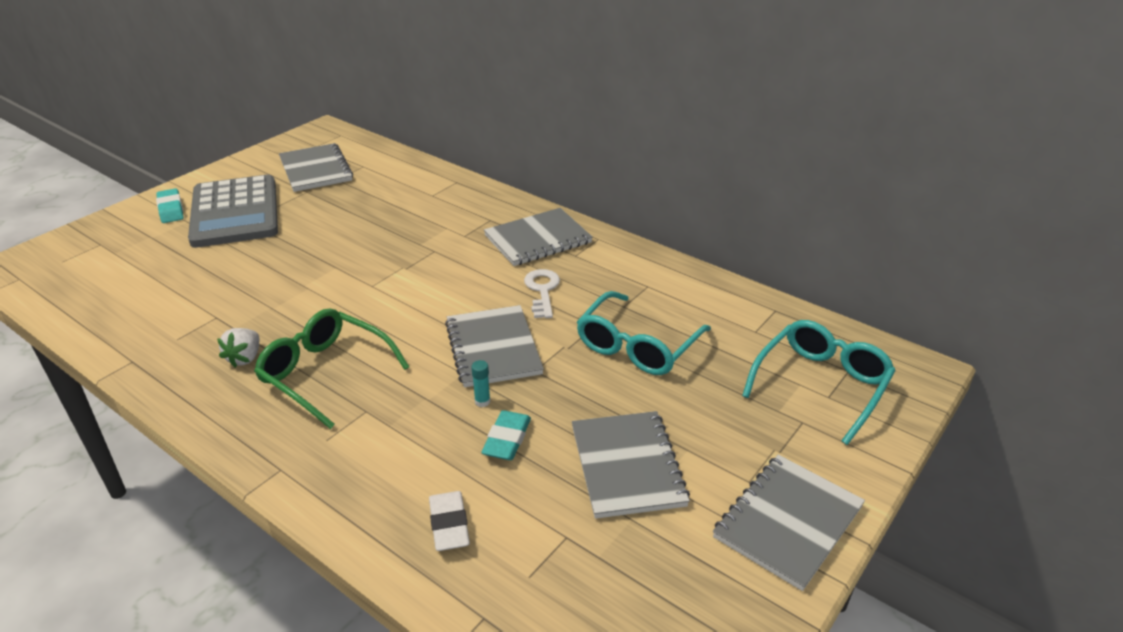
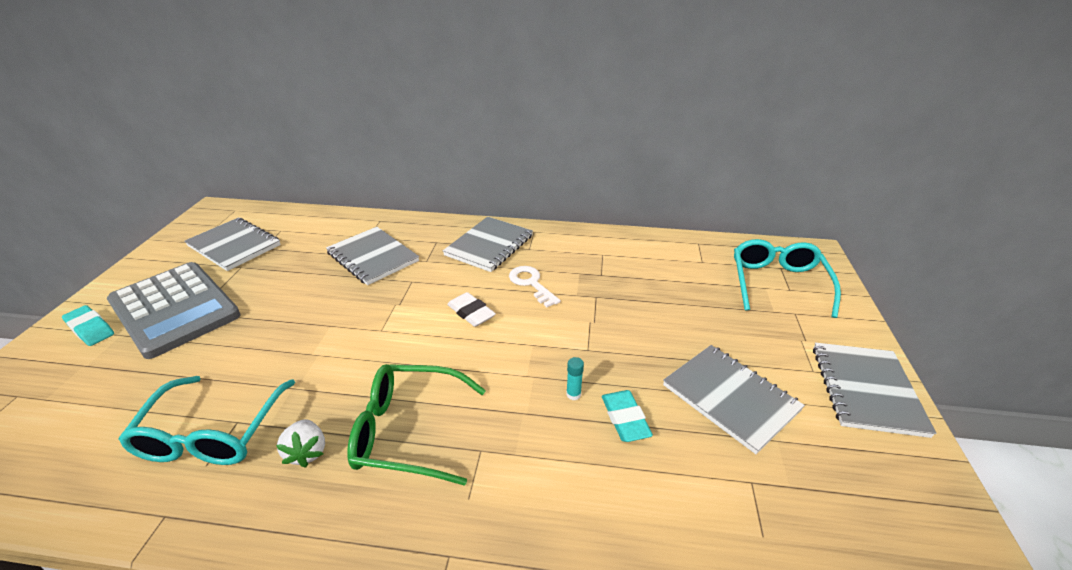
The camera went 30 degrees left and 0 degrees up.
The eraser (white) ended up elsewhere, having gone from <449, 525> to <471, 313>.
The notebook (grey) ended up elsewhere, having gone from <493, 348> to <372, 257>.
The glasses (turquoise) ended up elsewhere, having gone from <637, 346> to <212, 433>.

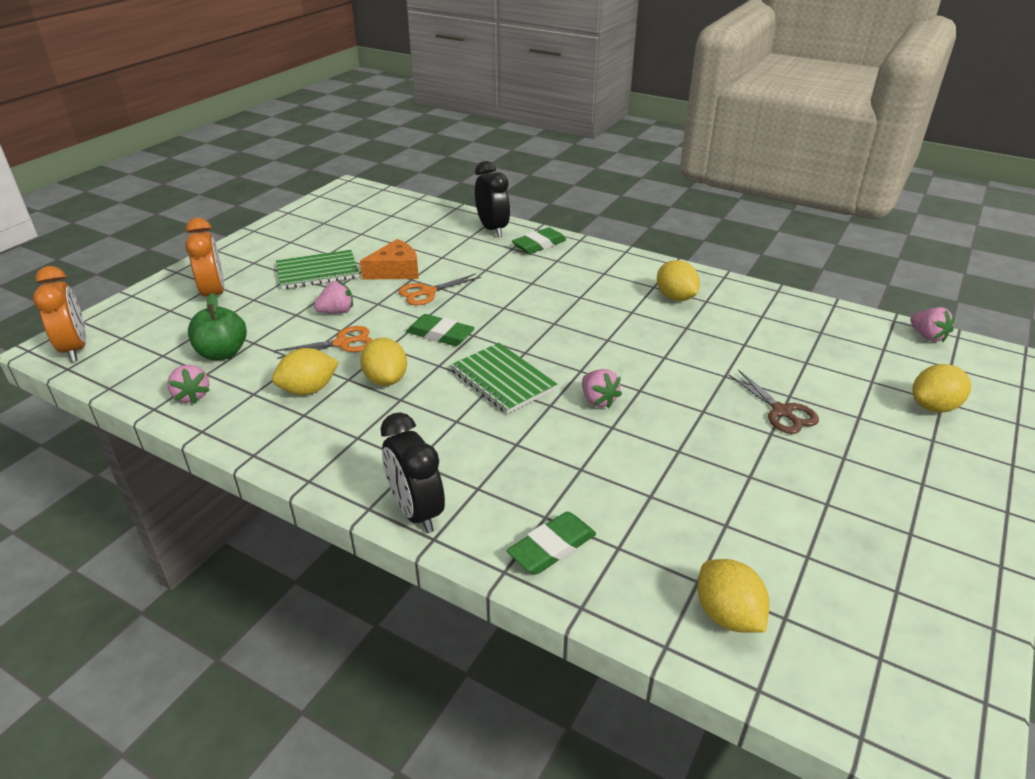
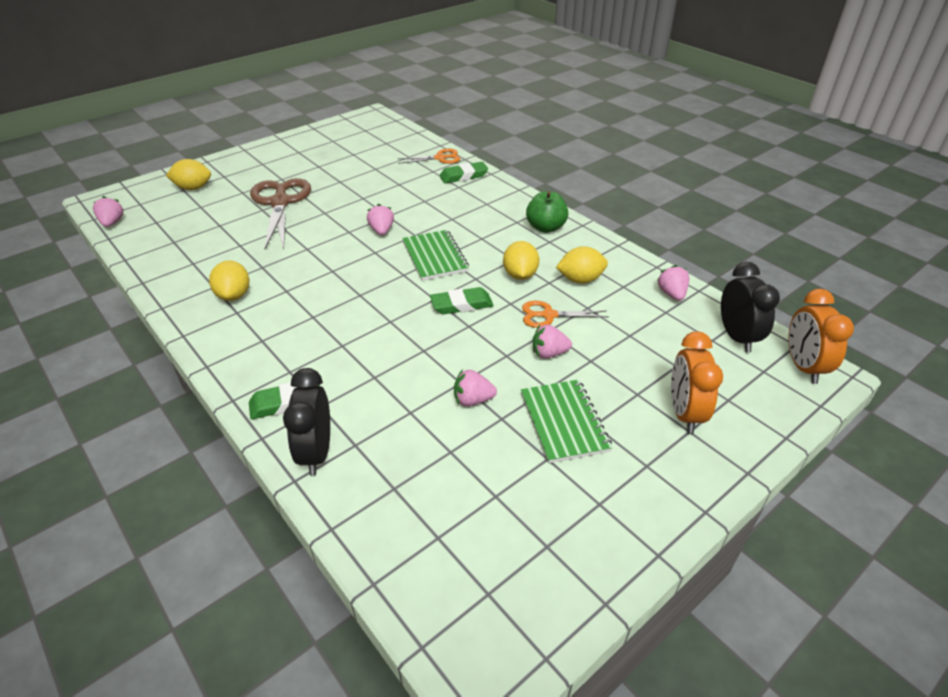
The camera went 160 degrees left and 5 degrees up.
The second view lost the lemon (yellow) at <727, 615>.
The apple (green) ended up elsewhere, having gone from <222, 353> to <545, 227>.
The clock (black) ended up elsewhere, having gone from <416, 512> to <737, 337>.
The scissors (orange) ended up elsewhere, having gone from <427, 292> to <440, 158>.
Where the cheese (orange) stood at <395, 271>, the strawberry (pink) came to stand at <473, 400>.
The notebook (green) at <318, 272> ended up facing another way, 75 degrees clockwise from before.
The eraser (green) at <440, 334> ended up facing another way, 60 degrees counterclockwise from before.
The size of the scissors (brown) at <781, 411> changed by a factor of 1.87.

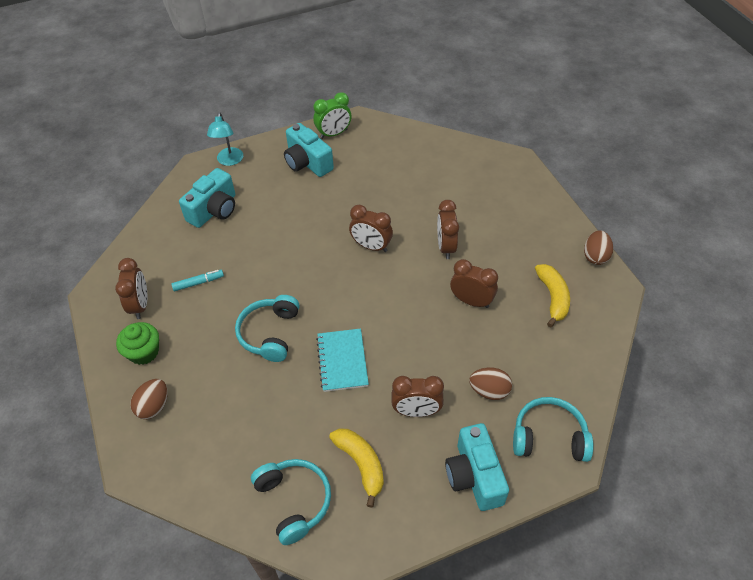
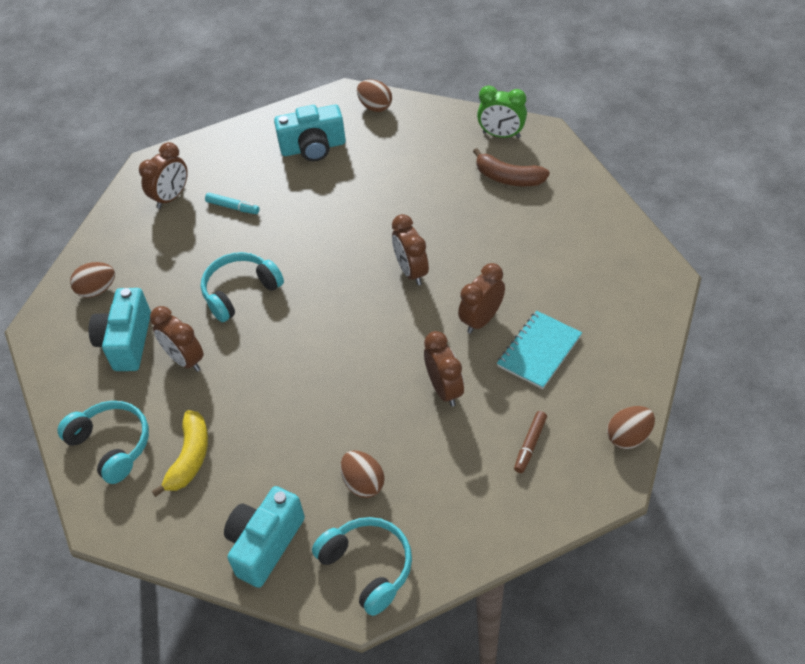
The camera went 45 degrees right and 0 degrees up.
The second view lost the cupcake (green) at <144, 352>.
The second view gained the banana (brown) at <508, 178>.
The camera (turquoise) ended up elsewhere, having gone from <307, 162> to <127, 342>.
The notebook (turquoise) ended up elsewhere, having gone from <342, 361> to <539, 351>.
The clock (brown) ended up elsewhere, having gone from <416, 411> to <185, 360>.
Where the lamp (turquoise) stood at <229, 161>, the egg (brown) came to stand at <375, 106>.
Where the banana (yellow) stood at <553, 297>, the marker (brown) came to stand at <530, 445>.
The headphones (turquoise) at <294, 501> ended up facing another way, 60 degrees counterclockwise from before.

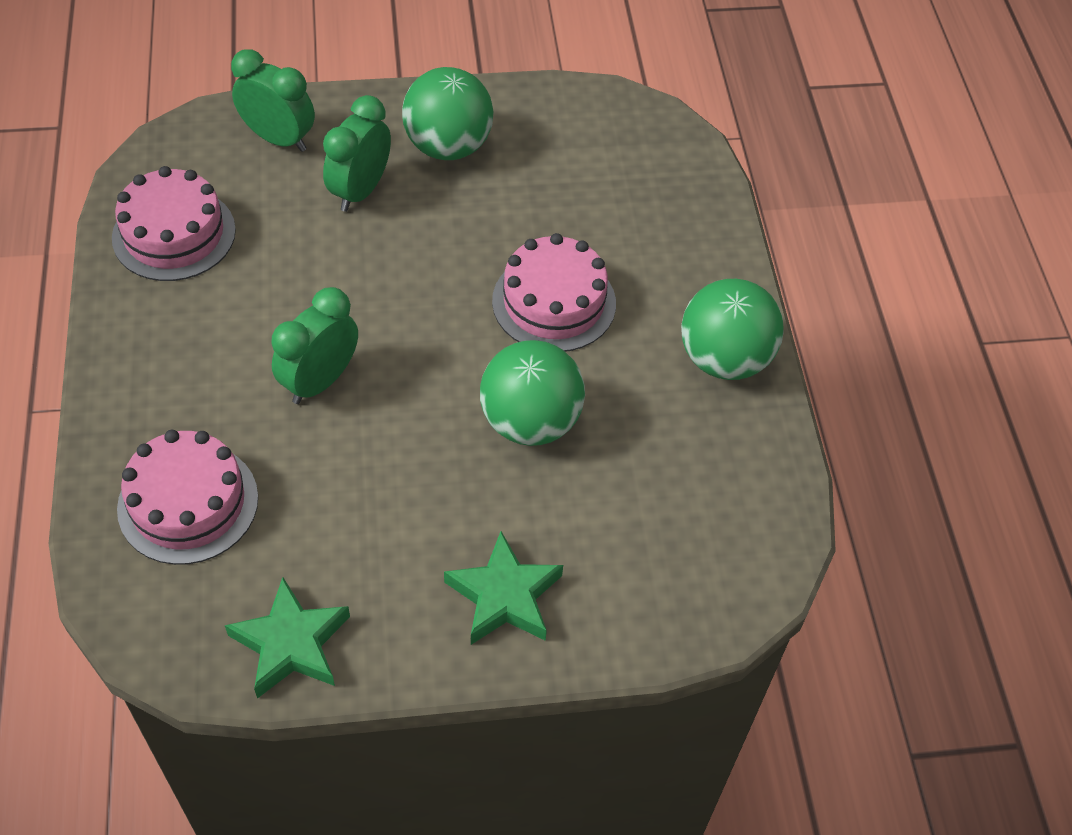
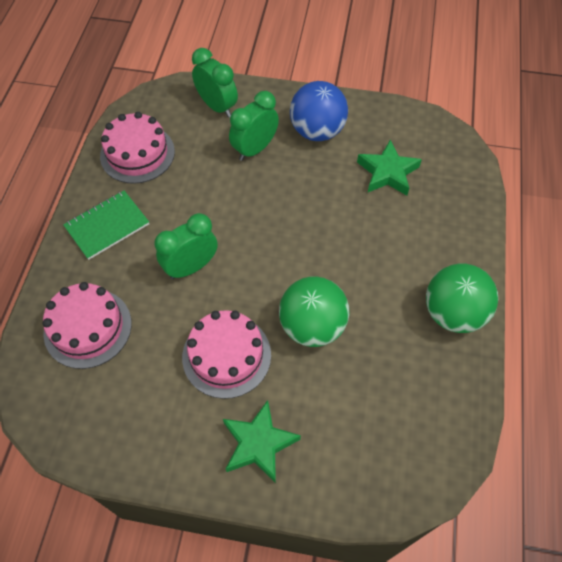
The camera went 20 degrees right and 5 degrees up.
The second view gained the notebook (green) at <107, 226>.
The star (green) ended up elsewhere, having gone from <291, 644> to <387, 172>.
The cake (pink) ended up elsewhere, having gone from <554, 302> to <226, 355>.
What was the ball (green) at <448, 146> turned into the ball (blue) at <317, 131>.

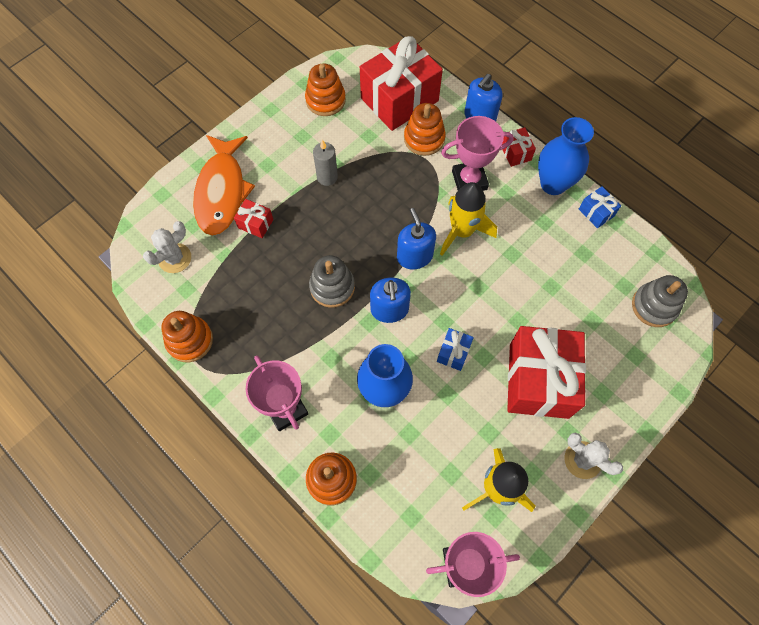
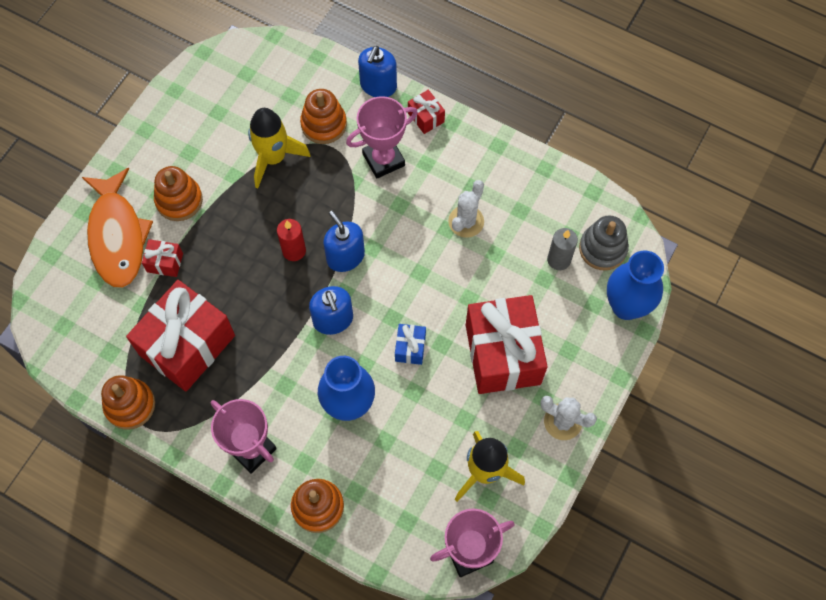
The camera went 15 degrees left and 0 degrees up.
The second view lost the stacking toy (grey) at <332, 287>.
The second view lost the gift (blue) at <596, 212>.
The second view gained the candle (red) at <294, 251>.
The cactus (white) ended up elsewhere, having gone from <174, 258> to <466, 221>.
The stacking toy (orange) ended up elsewhere, having gone from <325, 100> to <179, 200>.
The candle (grey) ended up elsewhere, having gone from <327, 177> to <559, 260>.
The gift (red) ended up elsewhere, having gone from <399, 99> to <187, 345>.
The rocket (yellow) ended up elsewhere, having gone from <462, 231> to <273, 158>.
The vase (blue) ended up elsewhere, having gone from <553, 184> to <626, 306>.

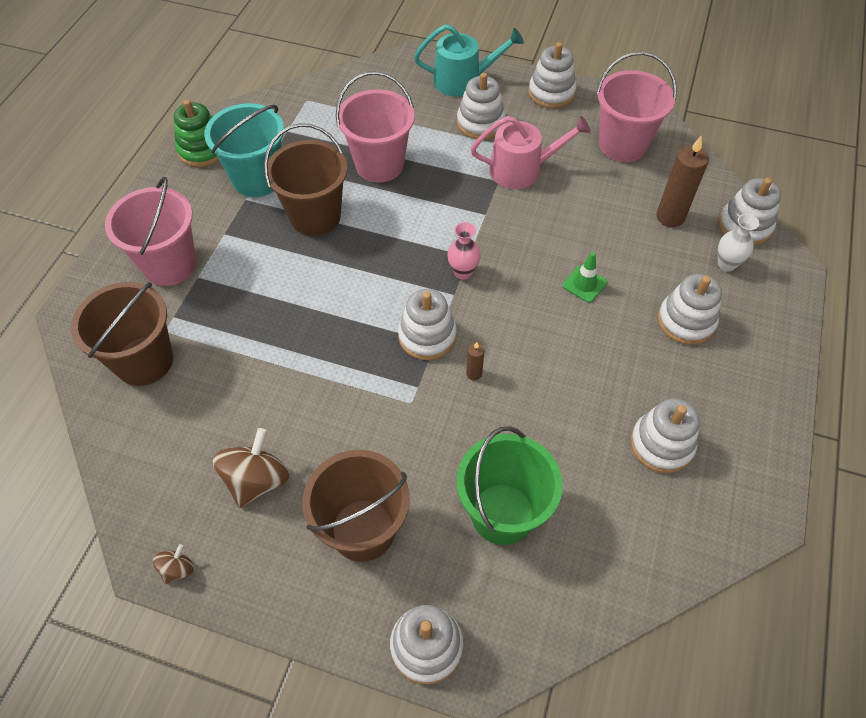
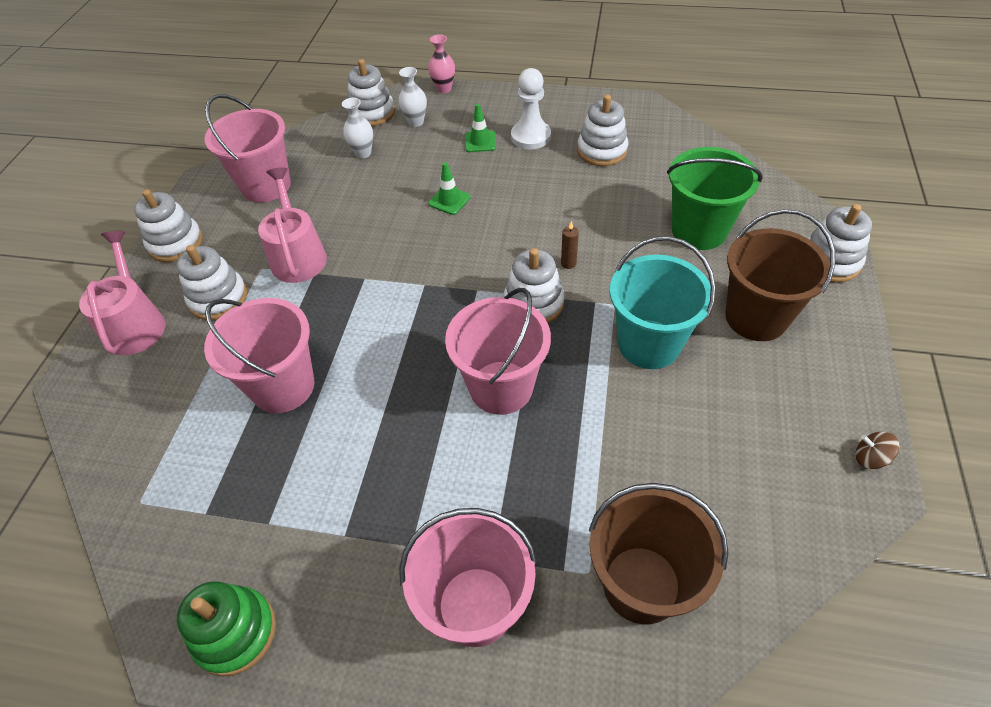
The camera went 95 degrees left and 5 degrees down.
The second view lost the spinning top (brown) at <257, 480>.
The second view lost the bucket (brown) at <315, 216>.
The second view gained the bucket (pink) at <501, 387>.
The second view gained the pawn (white) at <530, 137>.
The bucket (turquoise) ended up elsewhere, having gone from <257, 179> to <649, 344>.
The vase (pink) ended up elsewhere, having gone from <463, 272> to <444, 89>.
Where the candle (brown) stood at <670, 217>, the vase (white) came to stand at <363, 153>.
Where the stacking toy (white) stood at <686, 321>, the traffic cone (green) came to stand at <480, 142>.
What was the watering can (turquoise) at <463, 80> turned into the watering can (pink) at <135, 324>.

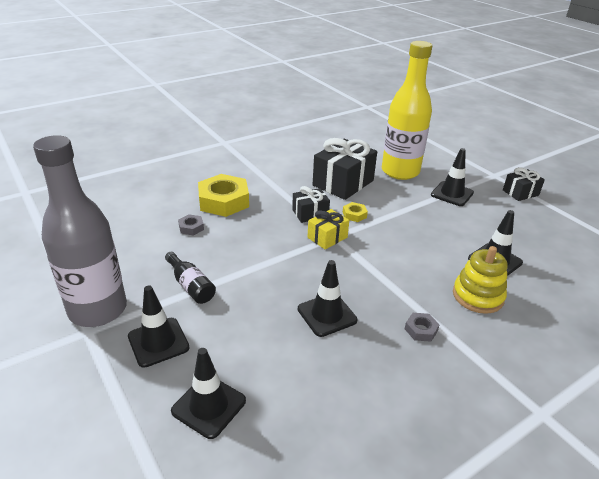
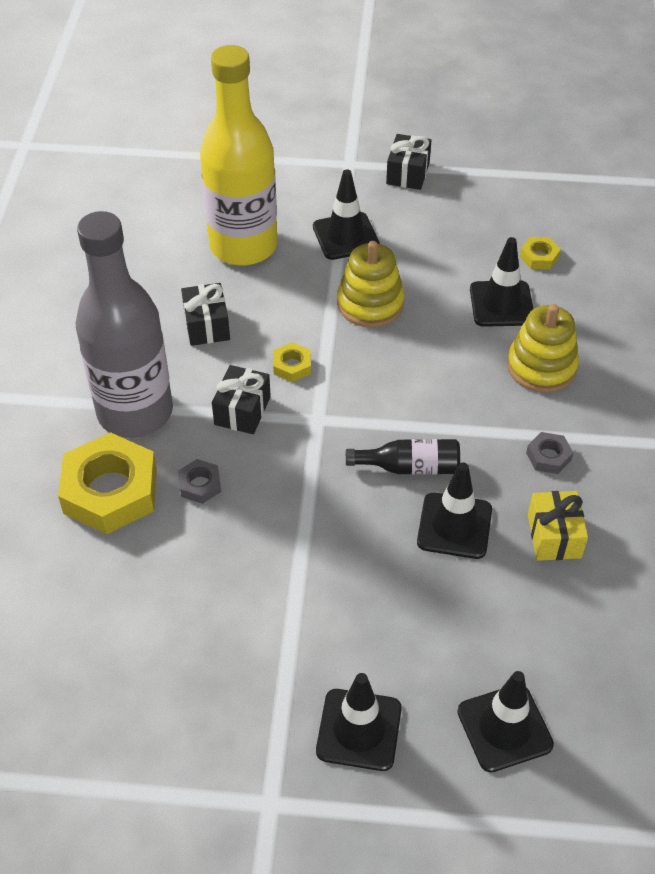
The camera went 50 degrees left and 15 degrees up.
The second view gained the stacking toy (yellow) at <370, 304>.
The second view gained the nut (yellow) at <539, 257>.
The bottle (grey) ended up elsewhere, having gone from <98, 310> to <135, 412>.
The bottle (black) ended up elsewhere, having gone from <191, 286> to <409, 467>.
The nut (grey) ended up elsewhere, having gone from <191, 227> to <200, 485>.
The gift (yellow) ended up elsewhere, having gone from <327, 237> to <554, 536>.
The size of the gift (black) at <343, 183> changed by a factor of 0.55.

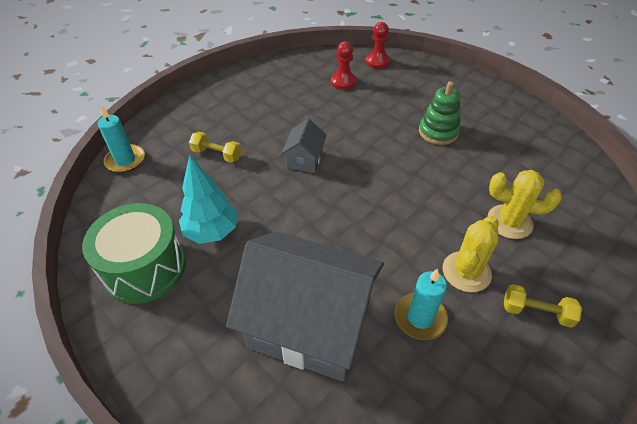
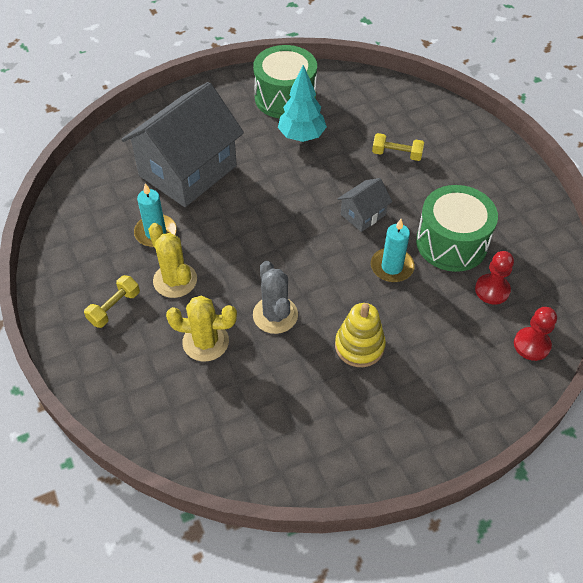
The camera went 110 degrees right and 5 degrees up.
The second view gained the cactus (grey) at <275, 315>.
The second view gained the drum (green) at <451, 243>.
The candle (turquoise) ended up elsewhere, having gone from <125, 160> to <392, 267>.
What was the stacking toy (green) at <438, 132> turned into the stacking toy (yellow) at <359, 346>.
The dumbbell (yellow) at <217, 154> ended up facing another way, 60 degrees clockwise from before.
The house (grey) at <305, 159> ended up facing another way, 75 degrees counterclockwise from before.
The cactus (yellow) at <509, 222> ended up facing another way, 60 degrees clockwise from before.

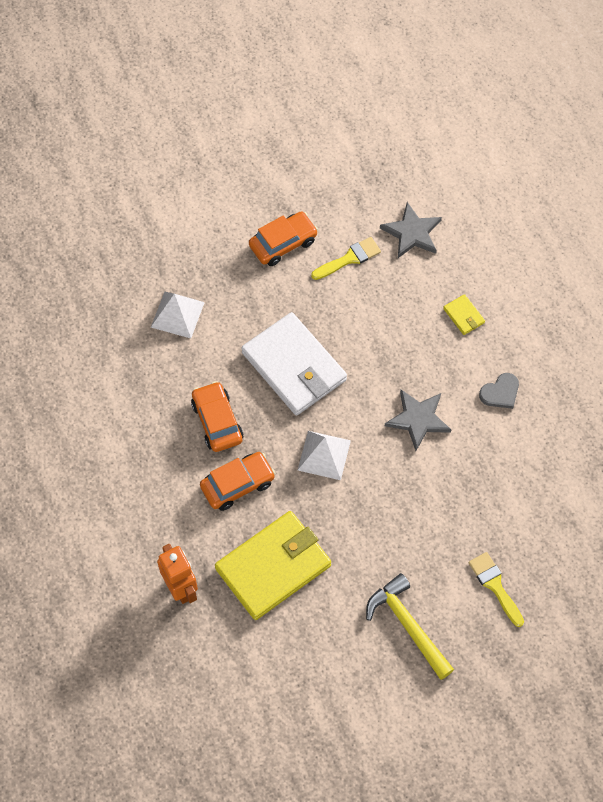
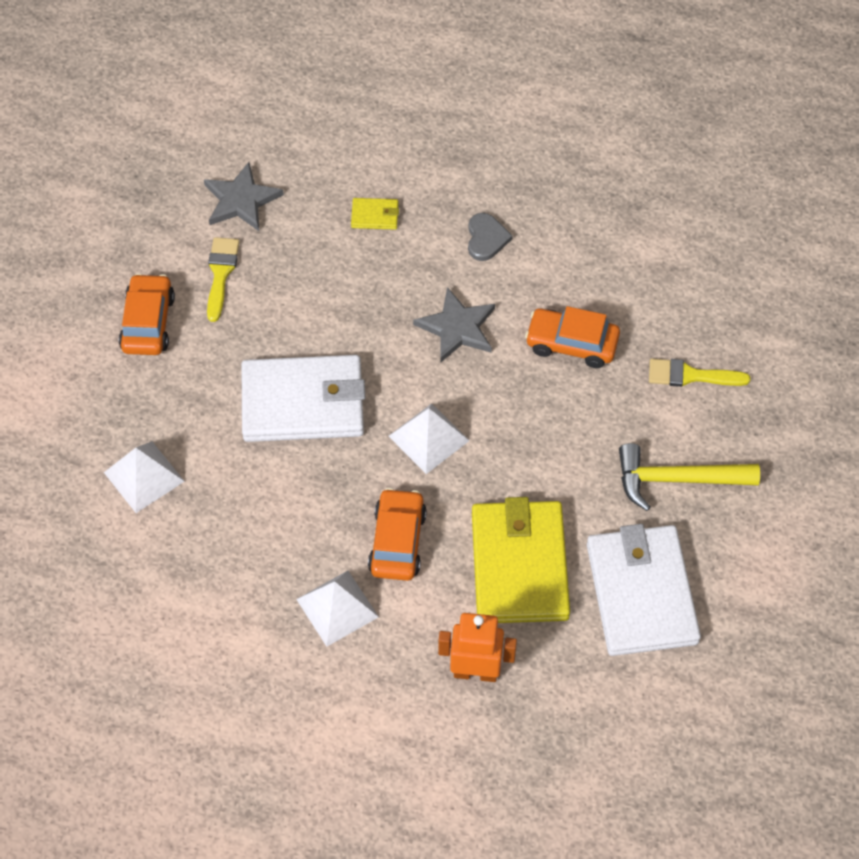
The camera went 55 degrees left and 5 degrees down.
The second view gained the pyramid (white) at <337, 608>.
The second view gained the wallet (white) at <641, 593>.
The car (orange) ended up elsewhere, having gone from <217, 421> to <571, 344>.

